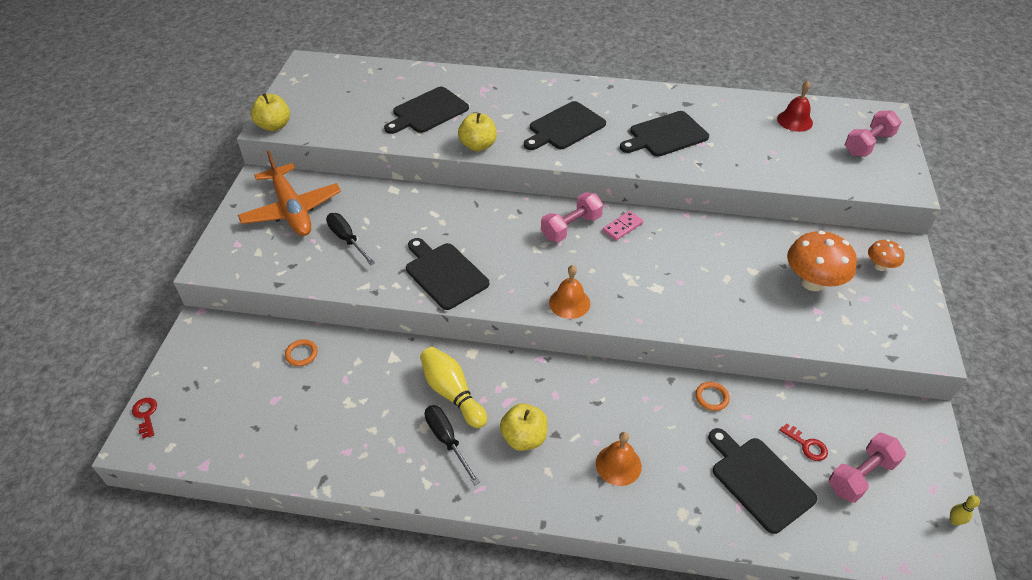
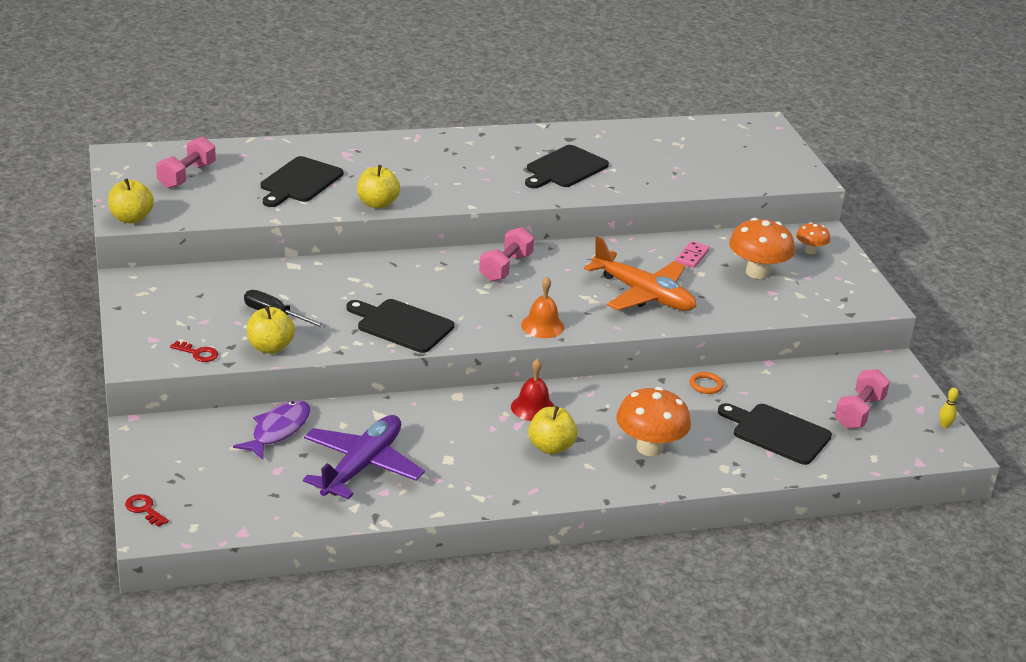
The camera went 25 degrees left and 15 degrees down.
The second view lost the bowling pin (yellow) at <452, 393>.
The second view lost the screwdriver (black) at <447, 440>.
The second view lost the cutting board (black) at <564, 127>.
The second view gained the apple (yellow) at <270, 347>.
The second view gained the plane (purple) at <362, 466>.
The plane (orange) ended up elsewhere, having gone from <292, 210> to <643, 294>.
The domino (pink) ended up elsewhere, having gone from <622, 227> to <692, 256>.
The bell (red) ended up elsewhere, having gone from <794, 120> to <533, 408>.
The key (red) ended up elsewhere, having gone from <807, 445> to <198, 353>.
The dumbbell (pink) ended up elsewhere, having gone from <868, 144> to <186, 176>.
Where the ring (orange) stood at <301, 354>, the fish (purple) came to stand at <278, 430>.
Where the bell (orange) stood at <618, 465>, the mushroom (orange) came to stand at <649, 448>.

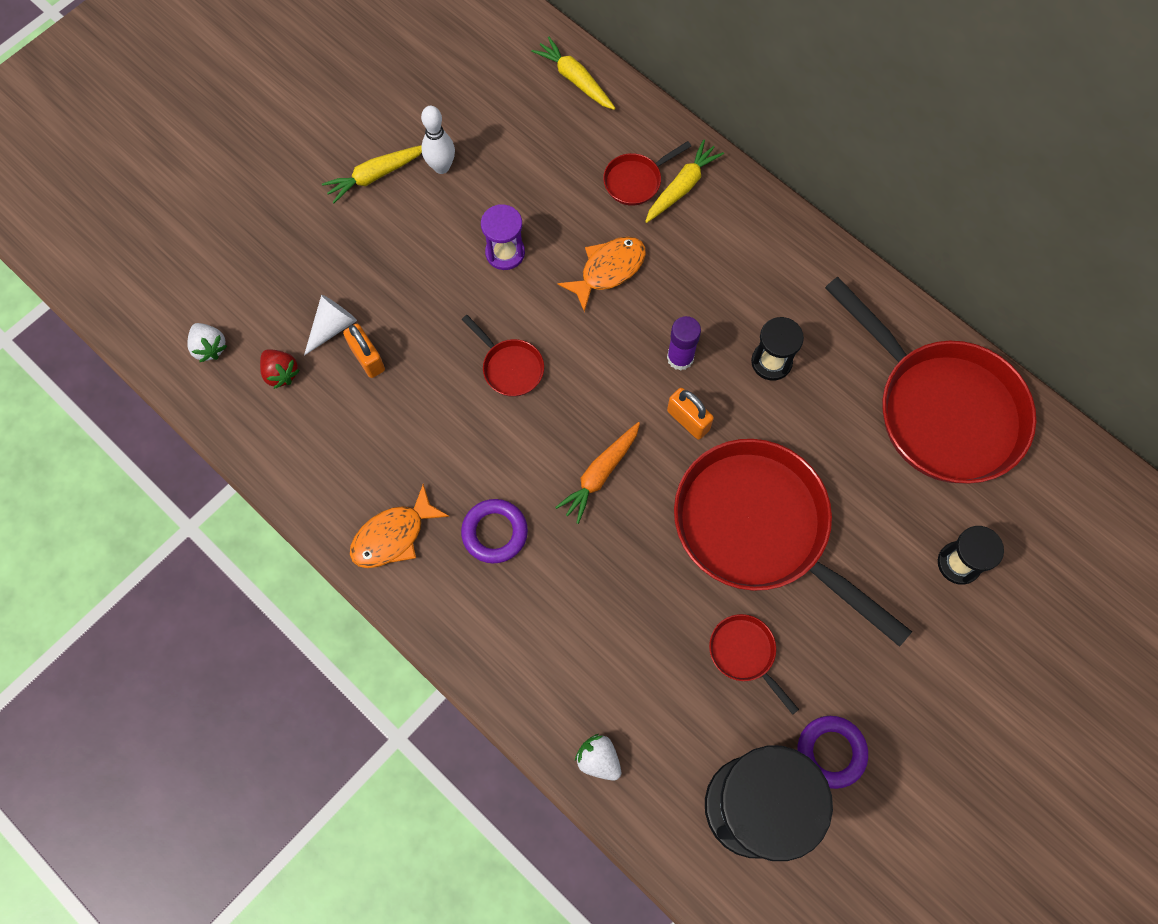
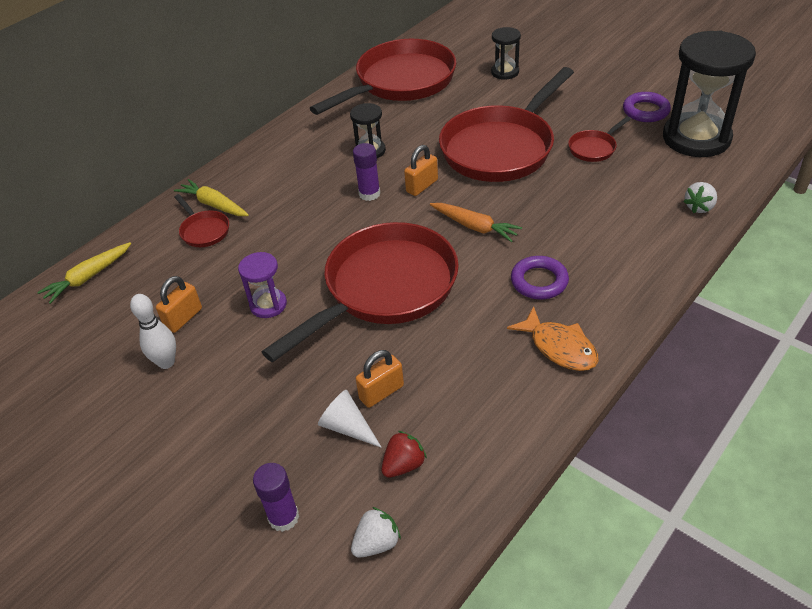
The camera went 90 degrees left and 25 degrees down.
The second view lost the carrot (yellow) at <375, 176>.
The second view lost the fish (orange) at <608, 270>.
The second view gained the padlock (orange) at <183, 318>.
The second view gained the glue stick (purple) at <283, 517>.
The size of the pan (red) at <510, 367> changed by a factor of 2.42.

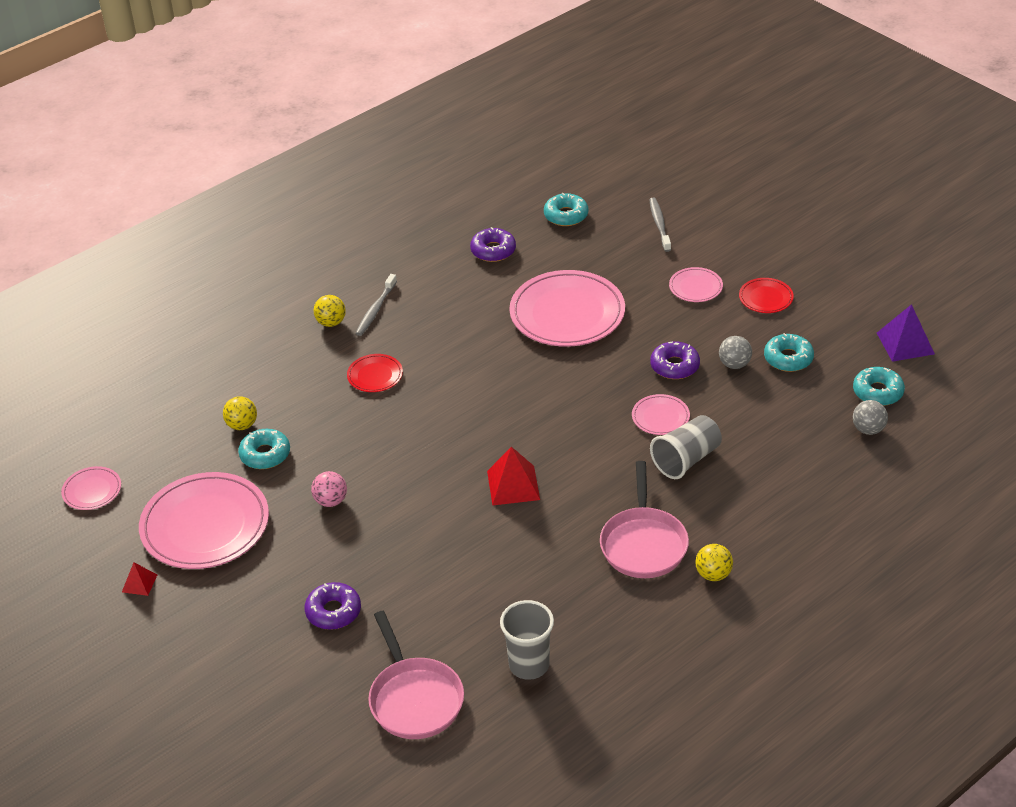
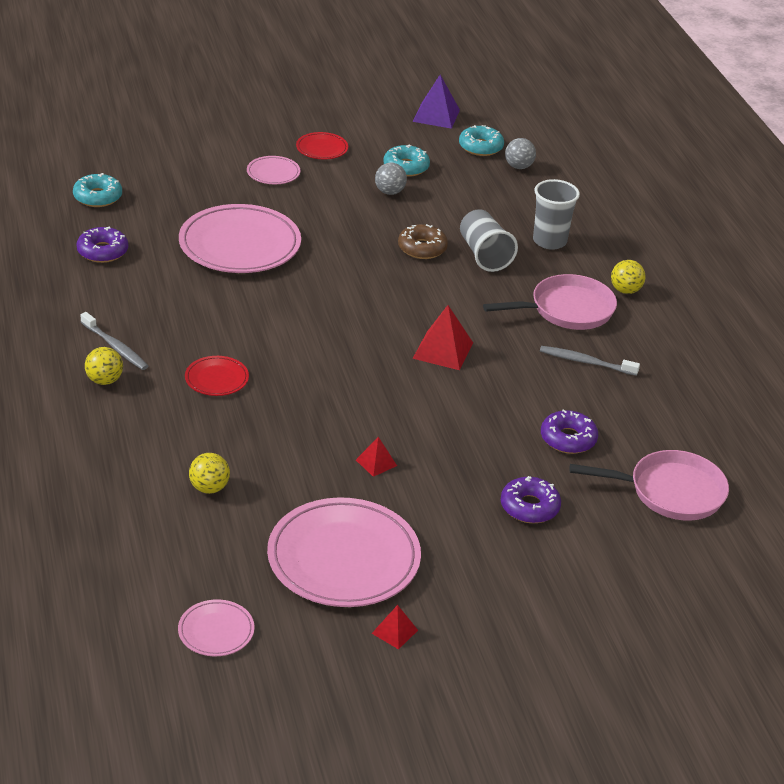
The camera went 70 degrees left and 5 degrees down.
The second view lost the donut (turquoise) at <265, 454>.
The cup (grey) ended up elsewhere, having gone from <529, 665> to <549, 241>.
The toothbrush (grey) ended up elsewhere, having gone from <659, 225> to <586, 362>.
The donut (purple) ended up elsewhere, having gone from <674, 366> to <568, 439>.
Where the ball (pink) stood at <331, 501>, the pyramid (red) came to stand at <376, 463>.
Where the plate (pink) stood at <660, 417>, the donut (brown) came to stand at <422, 248>.
The pan (pink) at <643, 543> ended up facing another way, 45 degrees counterclockwise from before.

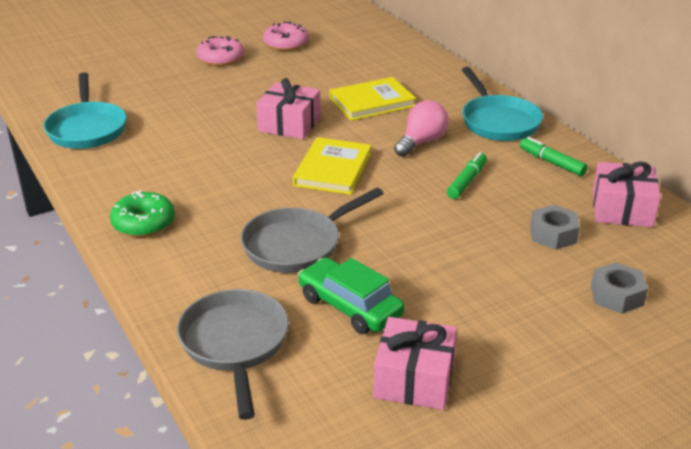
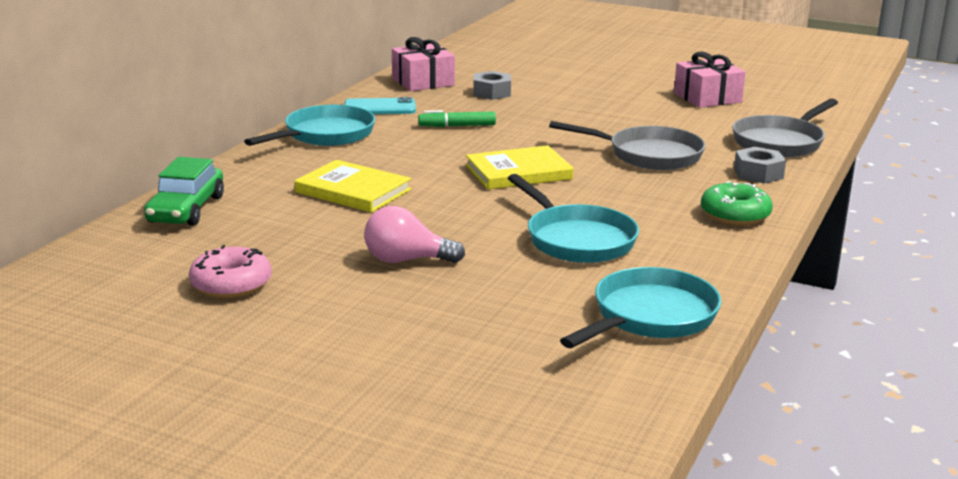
The camera went 125 degrees left and 10 degrees down.
The second view lost the donut (pink) at <221, 58>.
The second view lost the gift (pink) at <289, 124>.
The second view gained the pan (turquoise) at <576, 239>.
The car (green) ended up elsewhere, having gone from <350, 306> to <186, 209>.
The light bulb (pink) ended up elsewhere, having gone from <421, 142> to <406, 260>.
The nut (grey) ended up elsewhere, having gone from <616, 295> to <758, 174>.
Where the marker (green) stood at <551, 162>, the phone (turquoise) came to stand at <380, 107>.

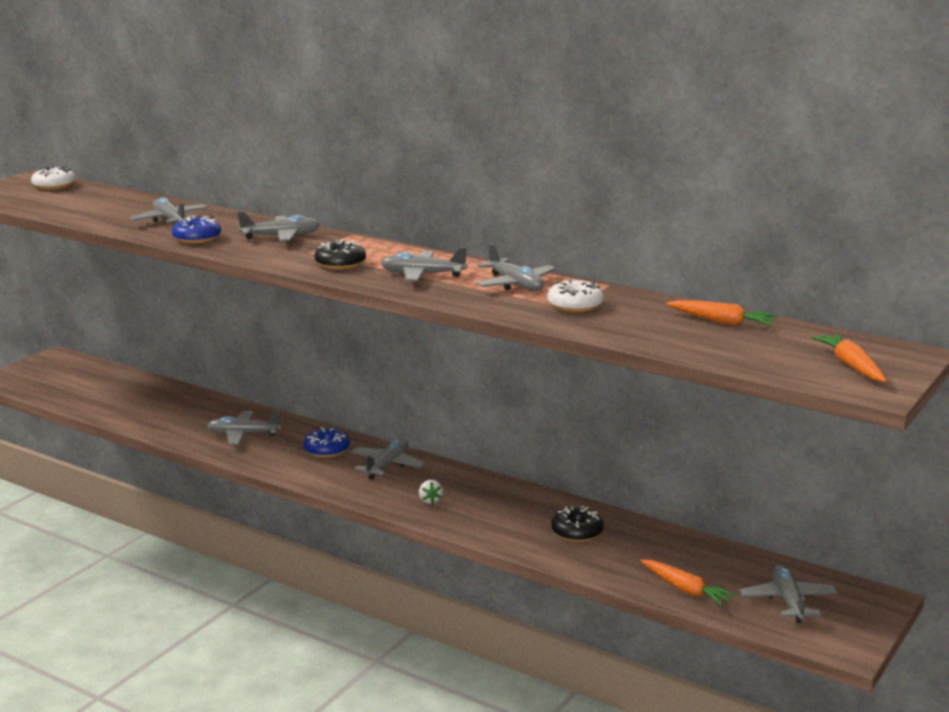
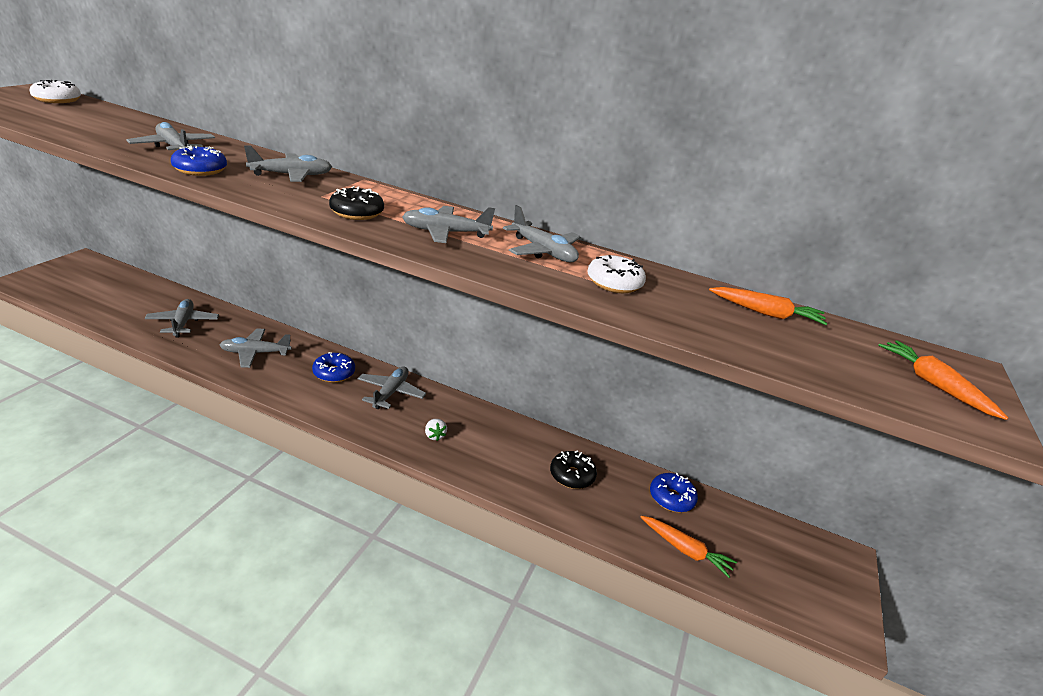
The camera went 15 degrees left and 10 degrees up.
The second view gained the donut (blue) at <671, 498>.
The plane (grey) ended up elsewhere, having gone from <788, 601> to <183, 323>.

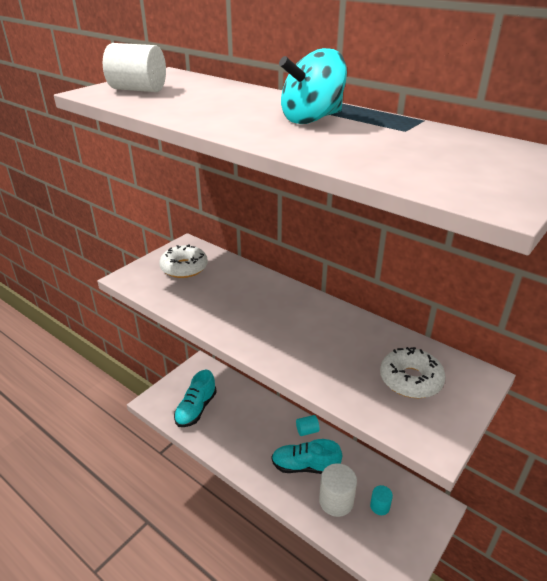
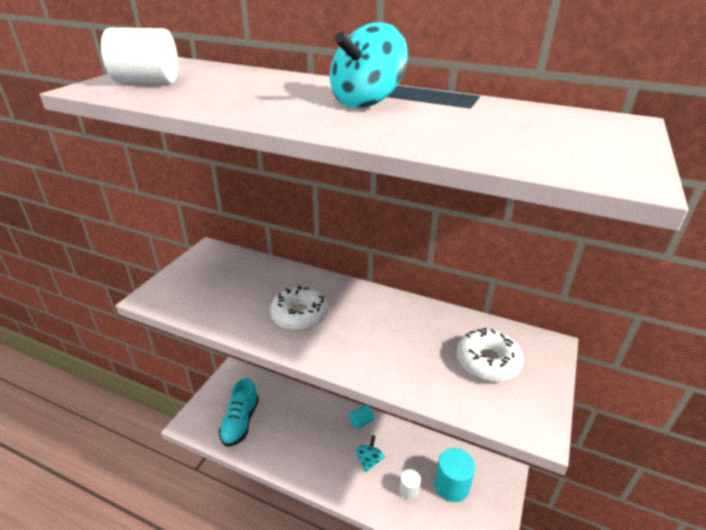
The camera went 15 degrees left and 0 degrees up.
The donut (white) ended up elsewhere, having gone from <184, 268> to <300, 315>.
Where the shoe (turquoise) stood at <305, 466>, the spinning top (turquoise) came to stand at <369, 460>.
The size of the cylinder (white) at <336, 501> changed by a factor of 0.56.
The size of the cylinder (turquoise) at <380, 506> changed by a factor of 1.78.

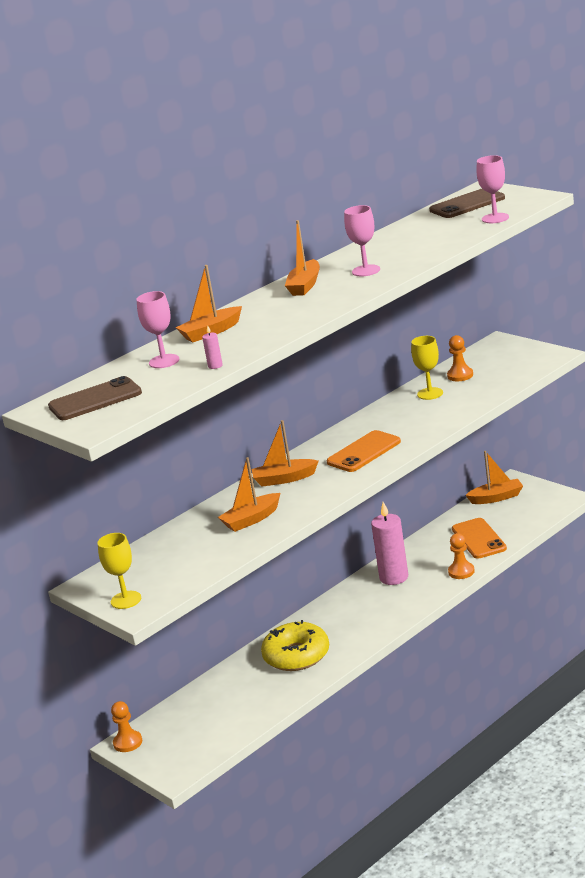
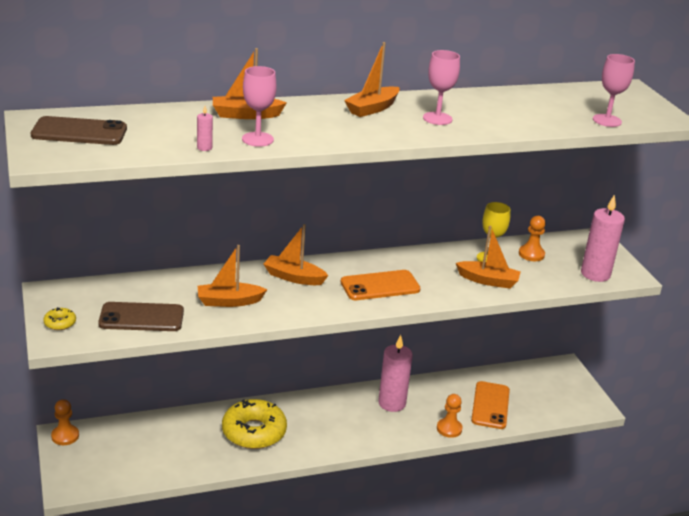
The camera went 20 degrees right and 5 degrees up.
The second view gained the candle (pink) at <595, 274>.
The goblet (pink) ended up elsewhere, having gone from <164, 361> to <257, 139>.
The phone (brown) ended up elsewhere, having gone from <467, 204> to <141, 318>.
The boat (orange) ended up elsewhere, having gone from <496, 498> to <488, 281>.
Where the goblet (yellow) stood at <126, 600>, the donut (yellow) came to stand at <60, 323>.

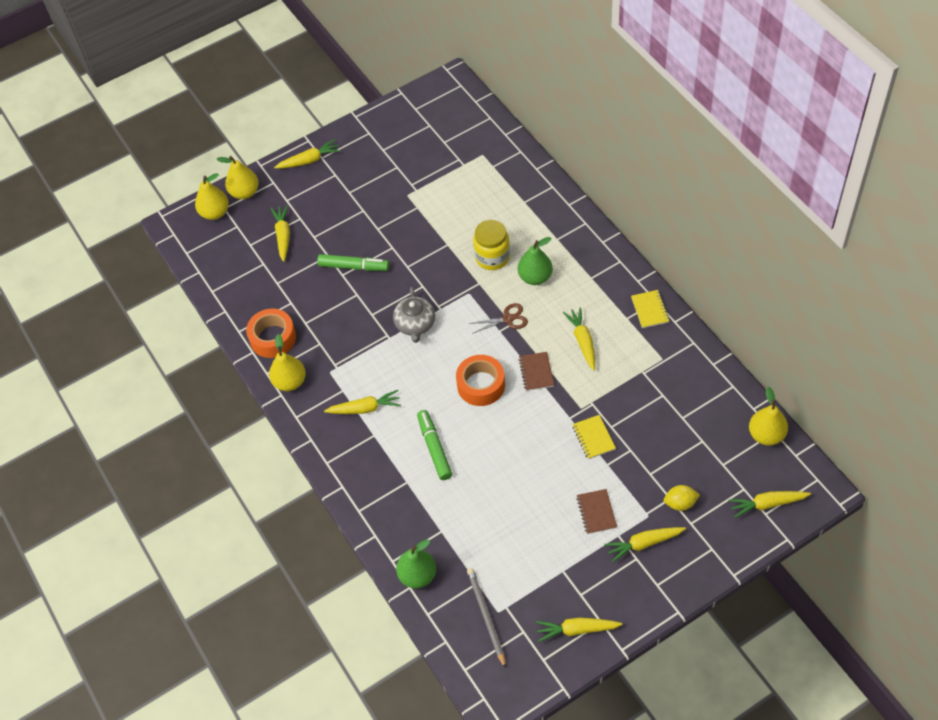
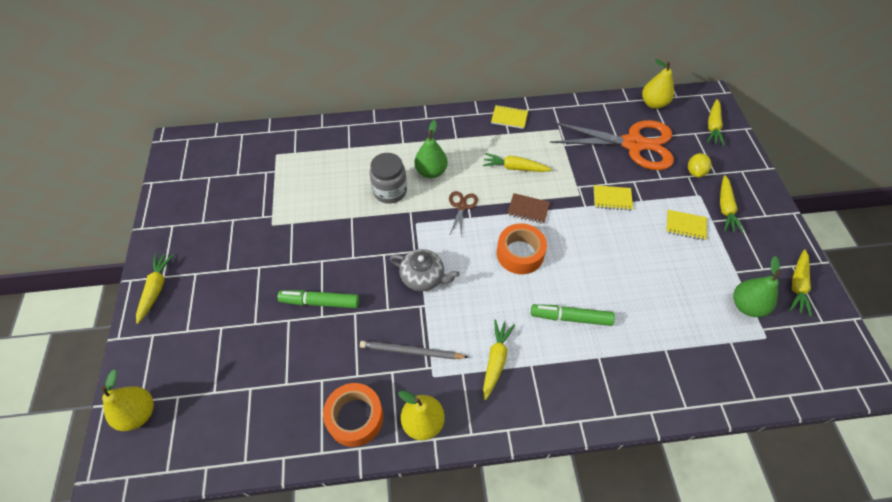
The camera went 70 degrees left and 0 degrees up.
The second view lost the pear (yellow) at <244, 192>.
The second view lost the carrot (yellow) at <283, 236>.
The second view gained the scissors (orange) at <633, 144>.
The pear (green) ended up elsewhere, having gone from <417, 575> to <746, 306>.
The pencil (grey) ended up elsewhere, having gone from <486, 617> to <411, 352>.
What was the jar (yellow) at <492, 257> turned into the jar (grey) at <390, 191>.
What was the notebook (brown) at <596, 512> turned into the notebook (yellow) at <685, 226>.
The marker (green) at <354, 267> ended up facing another way, 120 degrees counterclockwise from before.

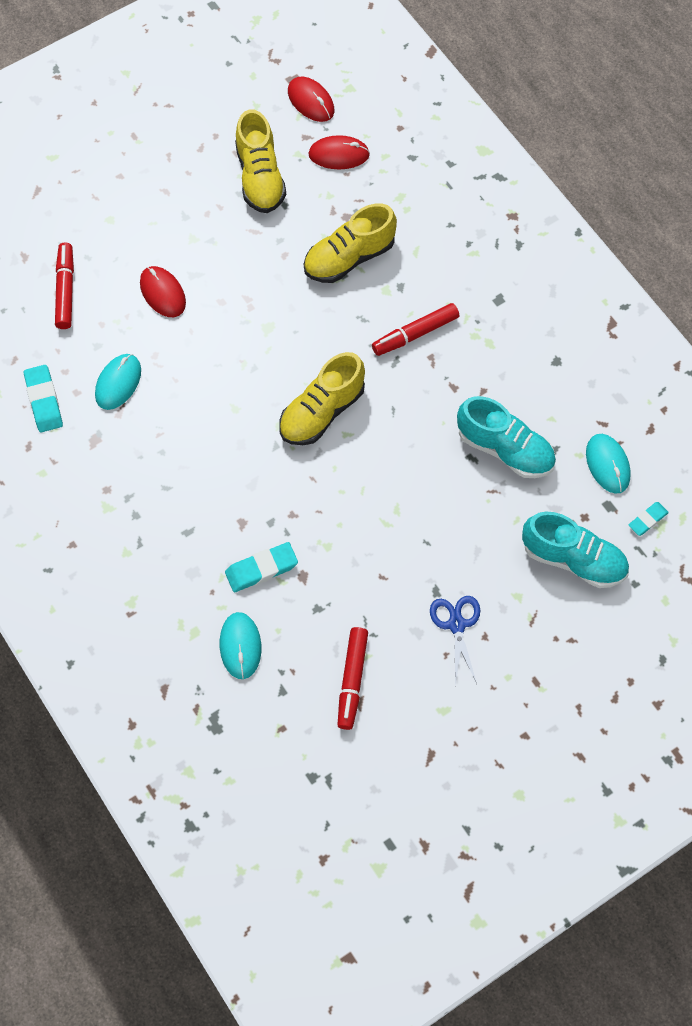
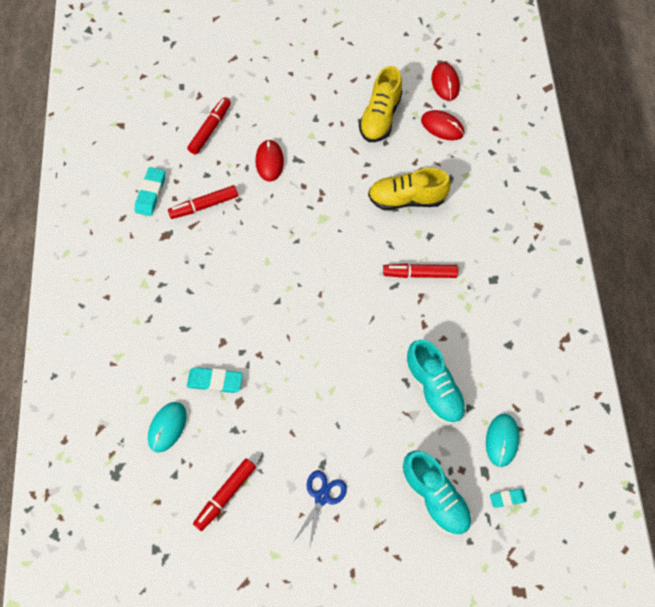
The camera went 30 degrees right and 0 degrees up.
The second view lost the shoe (yellow) at <322, 411>.
Where the mouse (turquoise) stood at <118, 383>, the marker (red) came to stand at <204, 206>.

